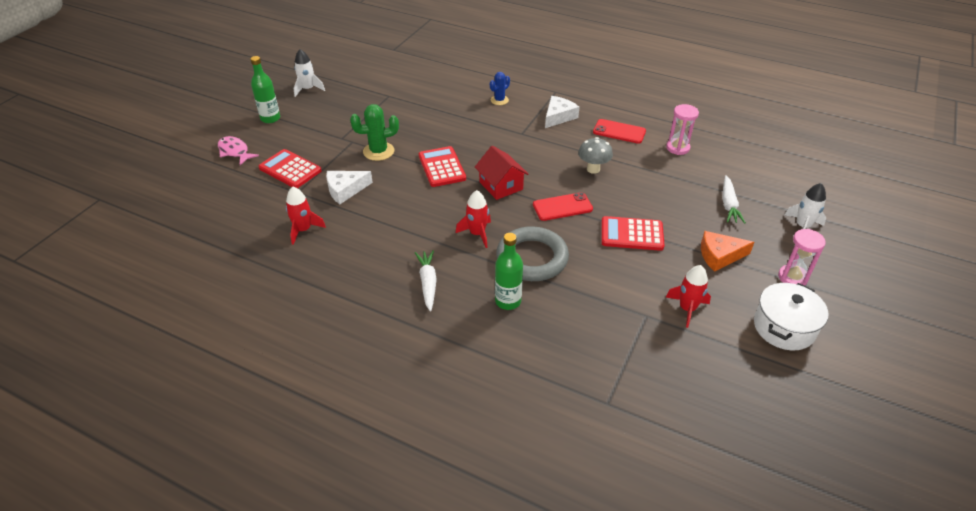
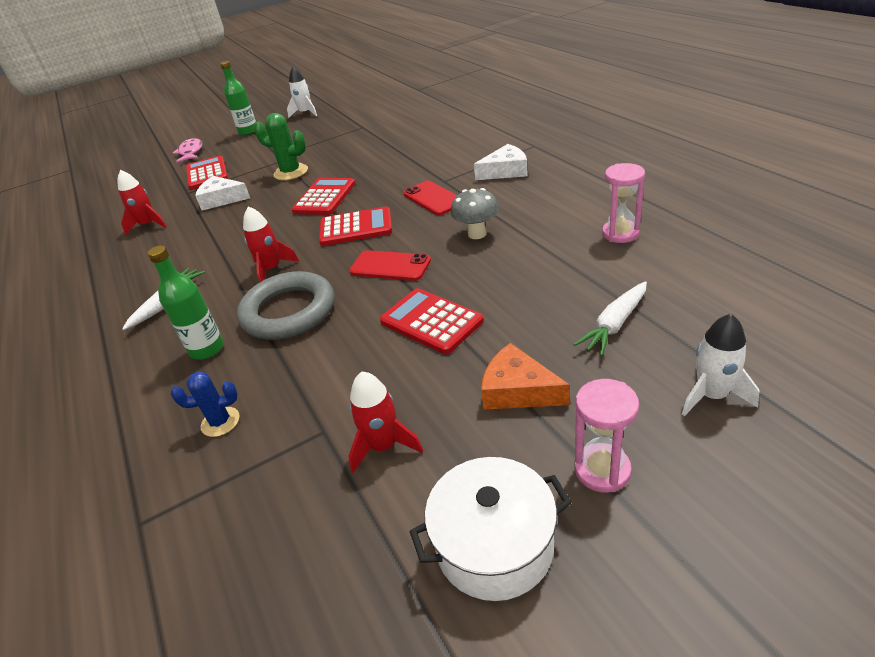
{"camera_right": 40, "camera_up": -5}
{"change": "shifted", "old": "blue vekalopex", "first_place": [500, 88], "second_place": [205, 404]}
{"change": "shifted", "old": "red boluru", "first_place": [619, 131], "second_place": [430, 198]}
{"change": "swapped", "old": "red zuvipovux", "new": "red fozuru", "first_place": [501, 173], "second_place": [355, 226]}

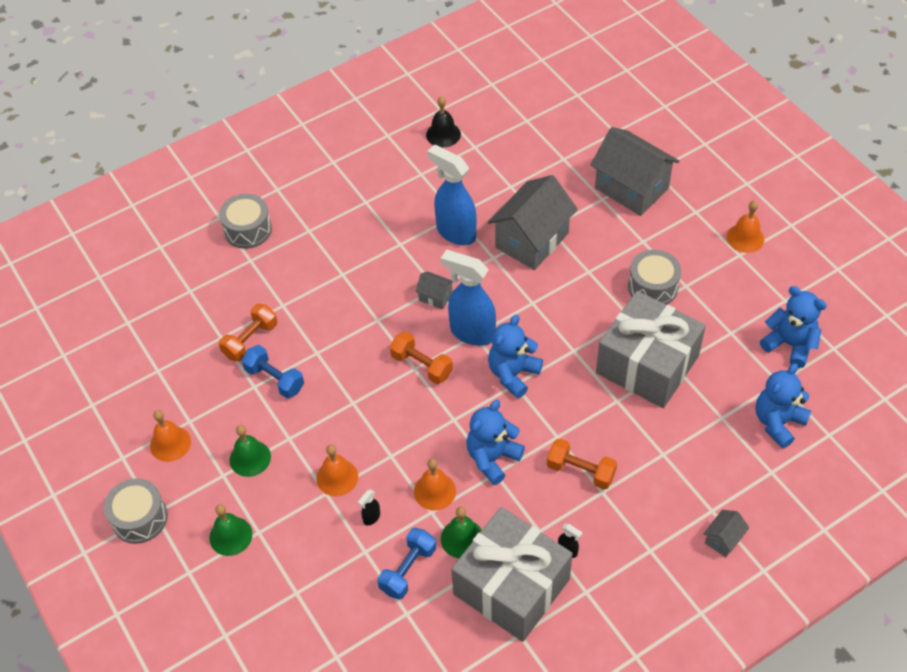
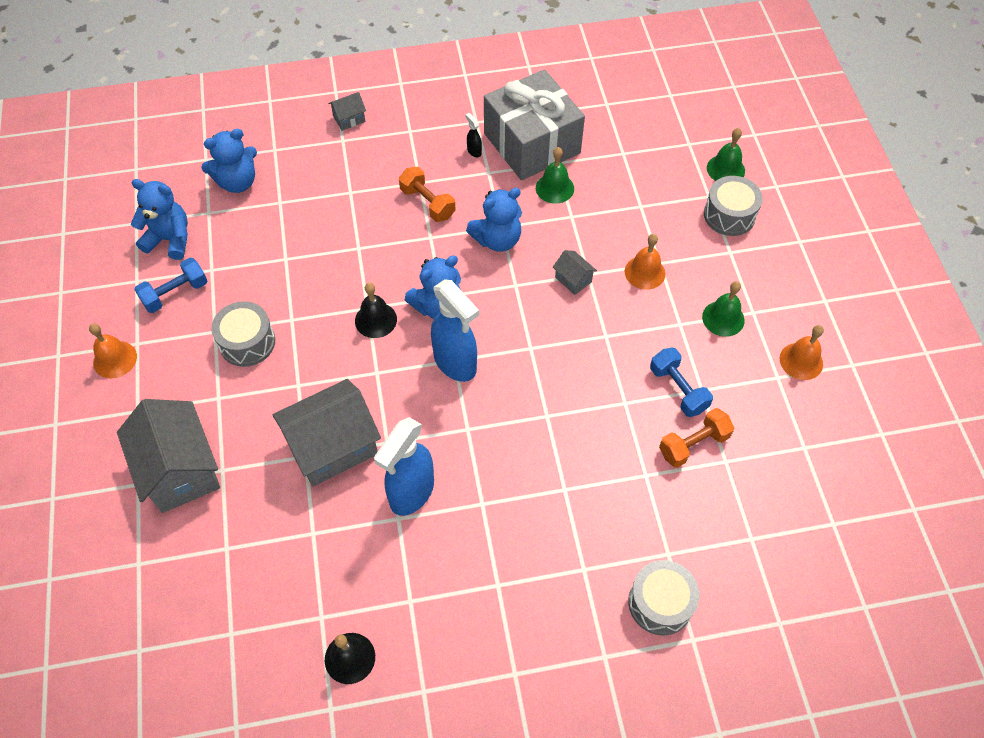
{"camera_right": -160, "camera_up": 5}
{"change": "gone", "old": "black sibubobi", "first_place": [369, 507]}
{"change": "gone", "old": "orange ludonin", "first_place": [421, 357]}
{"change": "gone", "old": "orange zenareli", "first_place": [435, 484]}
{"change": "gone", "old": "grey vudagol", "first_place": [651, 349]}
{"change": "new", "new": "black zenareli", "second_place": [376, 310]}
{"change": "shifted", "old": "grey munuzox", "first_place": [136, 511], "second_place": [733, 206]}
{"change": "shifted", "old": "green zenareli", "first_place": [231, 530], "second_place": [726, 154]}
{"change": "shifted", "old": "blue ludonin", "first_place": [406, 564], "second_place": [170, 285]}
{"change": "shifted", "old": "grey zuvipovux", "first_place": [434, 291], "second_place": [575, 272]}
{"change": "rotated", "old": "blue sibubobi", "first_place": [452, 194], "second_place": [404, 466], "degrees": 60}
{"change": "rotated", "old": "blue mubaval", "first_place": [793, 327], "second_place": [159, 219], "degrees": 135}

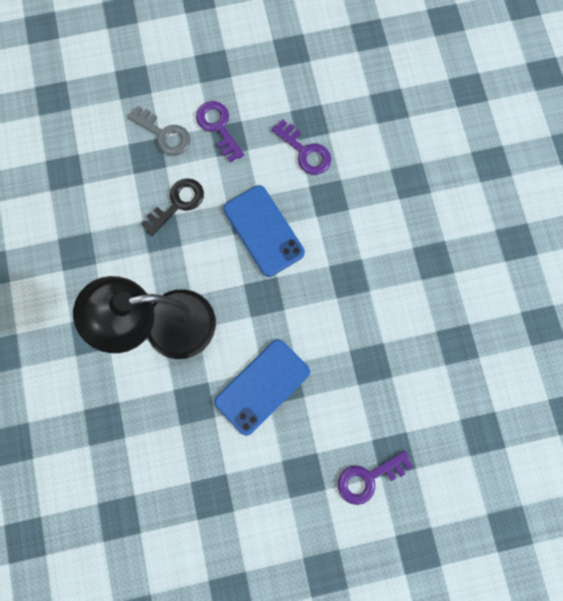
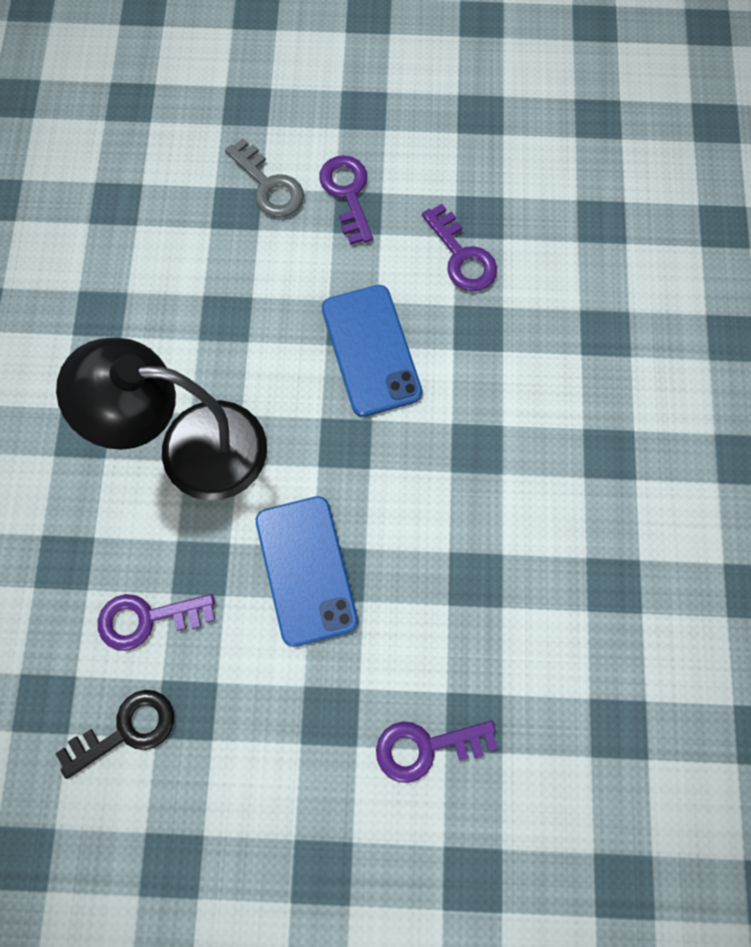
{"camera_right": 15, "camera_up": -5}
{"change": "new", "new": "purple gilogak", "second_place": [156, 622]}
{"change": "shifted", "old": "black gilogak", "first_place": [173, 207], "second_place": [114, 734]}
{"change": "rotated", "old": "blue boluru", "first_place": [262, 387], "second_place": [307, 571], "degrees": -75}

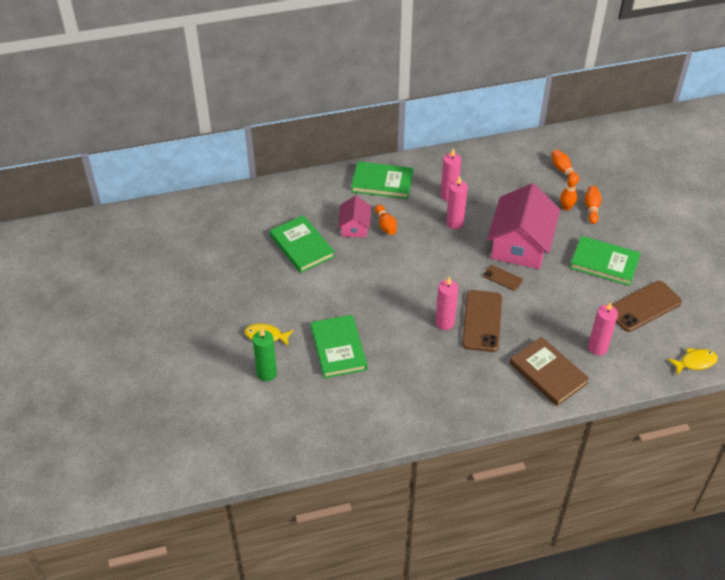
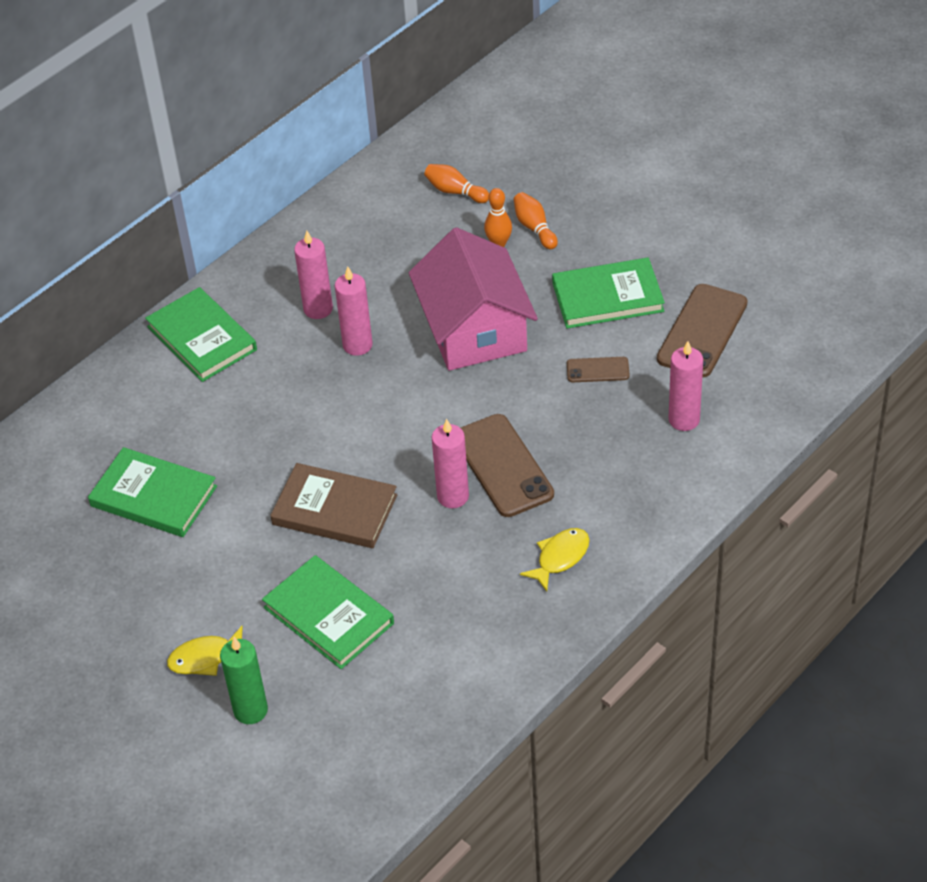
{"camera_right": -30, "camera_up": 0}
{"change": "gone", "old": "pink zuvipovux", "first_place": [354, 217]}
{"change": "gone", "old": "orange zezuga", "first_place": [386, 220]}
{"change": "shifted", "old": "brown boluru", "first_place": [503, 278], "second_place": [598, 369]}
{"change": "shifted", "old": "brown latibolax", "first_place": [550, 371], "second_place": [333, 505]}
{"change": "shifted", "old": "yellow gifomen", "first_place": [693, 362], "second_place": [555, 559]}
{"change": "rotated", "old": "green latibolax", "first_place": [382, 180], "second_place": [201, 334], "degrees": 75}

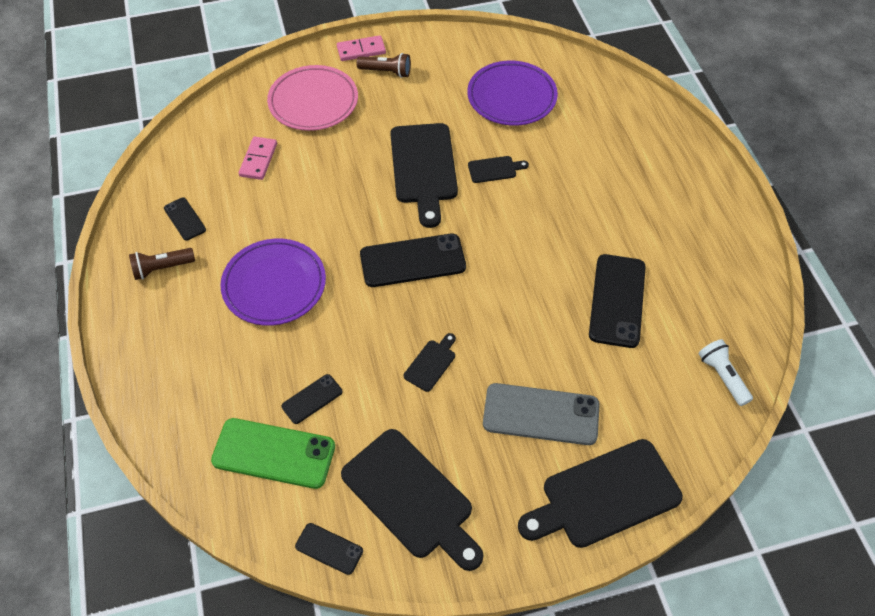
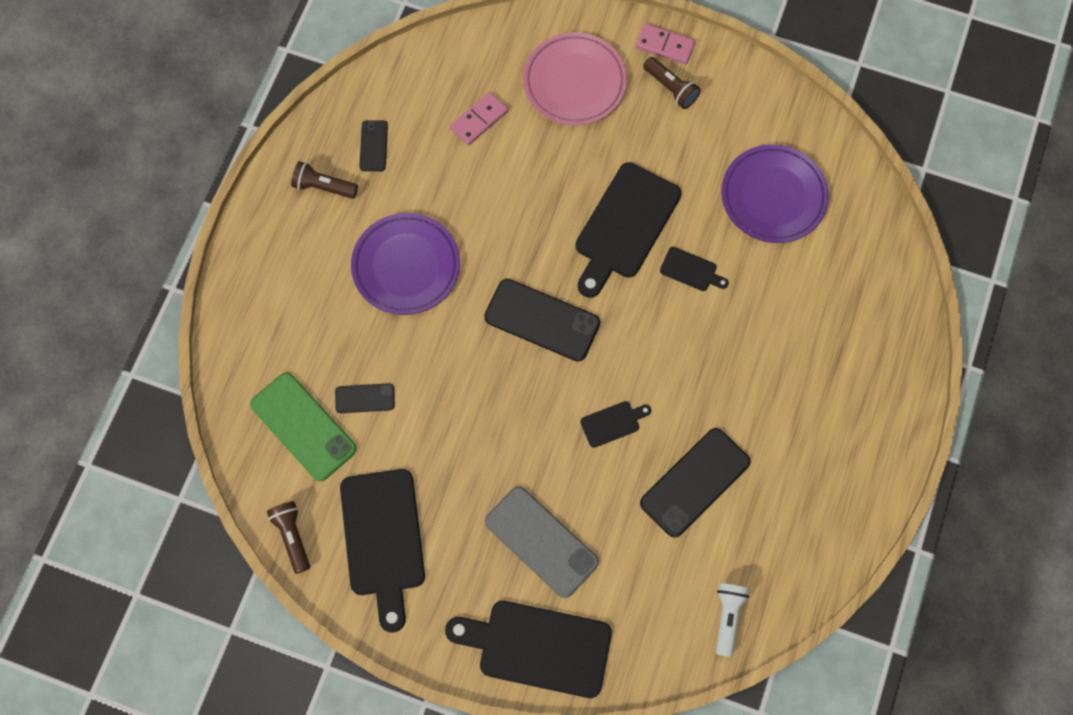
{"camera_right": 35, "camera_up": 15}
{"change": "shifted", "old": "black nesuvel", "first_place": [430, 362], "second_place": [615, 424]}
{"change": "swapped", "old": "black boluru", "new": "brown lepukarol", "first_place": [329, 549], "second_place": [288, 537]}

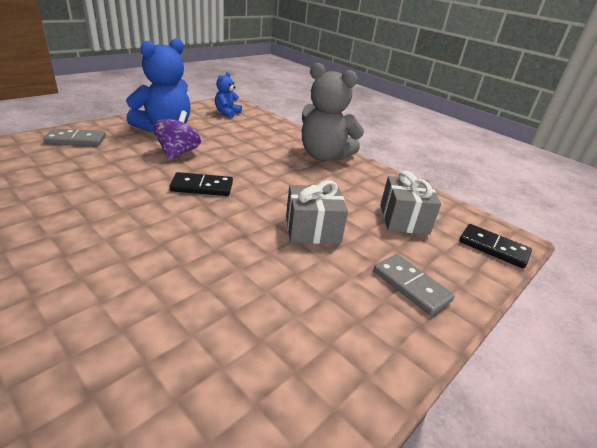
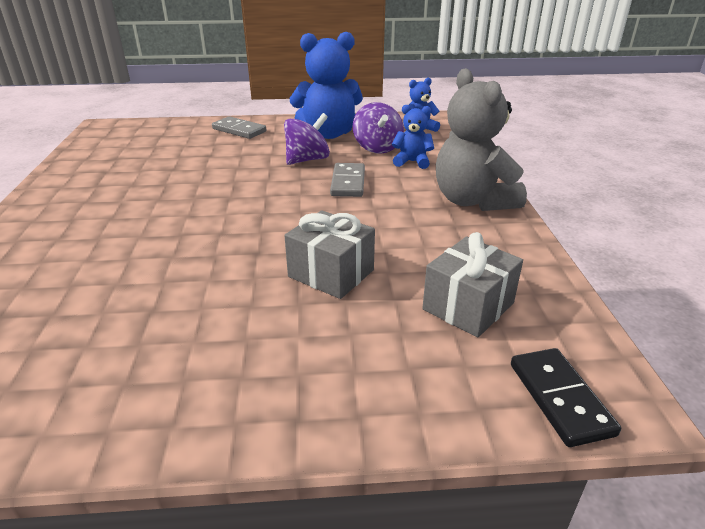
{"camera_right": 45, "camera_up": 0}
{"change": "gone", "old": "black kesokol", "first_place": [201, 184]}
{"change": "new", "new": "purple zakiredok", "second_place": [378, 127]}
{"change": "new", "new": "blue mubaval", "second_place": [413, 137]}
{"change": "shifted", "old": "grey kesokol", "first_place": [414, 284], "second_place": [347, 180]}

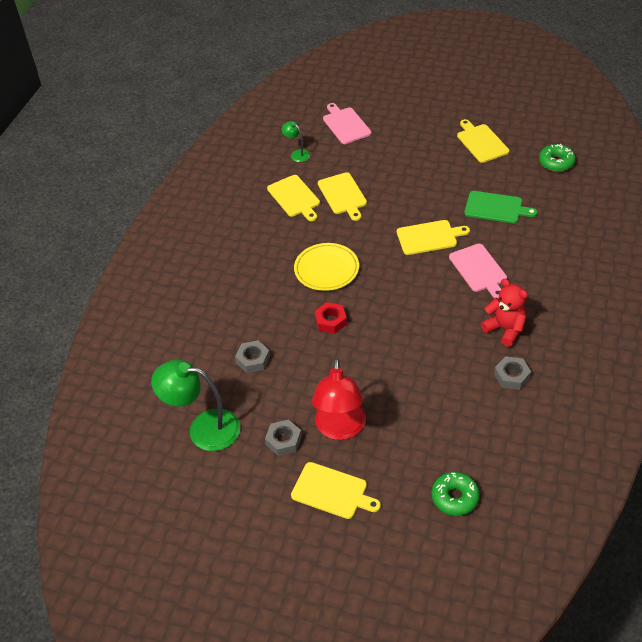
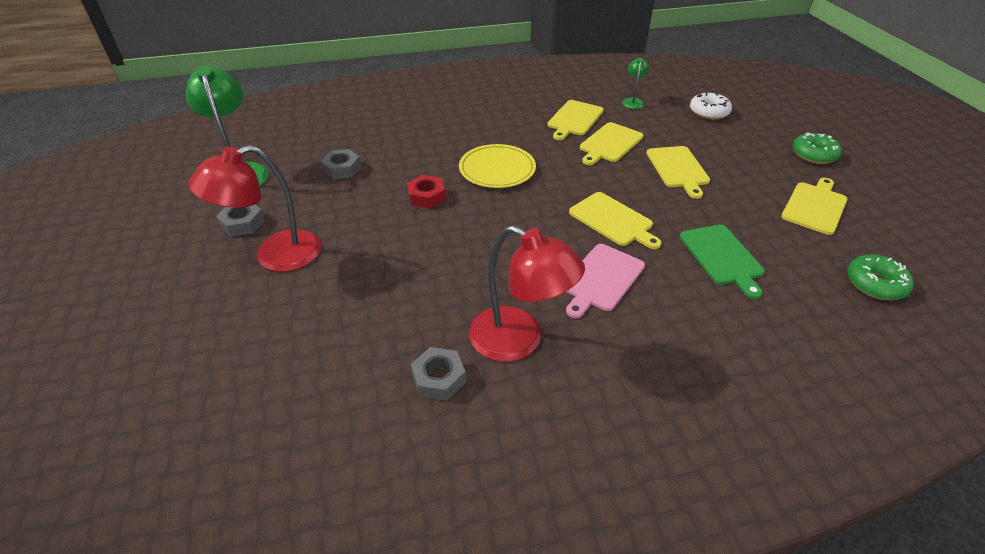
{"camera_right": 55, "camera_up": -5}
{"change": "shifted", "old": "yellow nesuvel", "first_place": [336, 490], "second_place": [678, 172]}
{"change": "shifted", "old": "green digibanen", "first_place": [456, 494], "second_place": [817, 148]}
{"change": "swapped", "old": "pink nesuvel", "new": "white digibanen", "first_place": [347, 123], "second_place": [711, 106]}
{"change": "swapped", "old": "red mubaval", "new": "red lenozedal", "first_place": [504, 313], "second_place": [527, 293]}

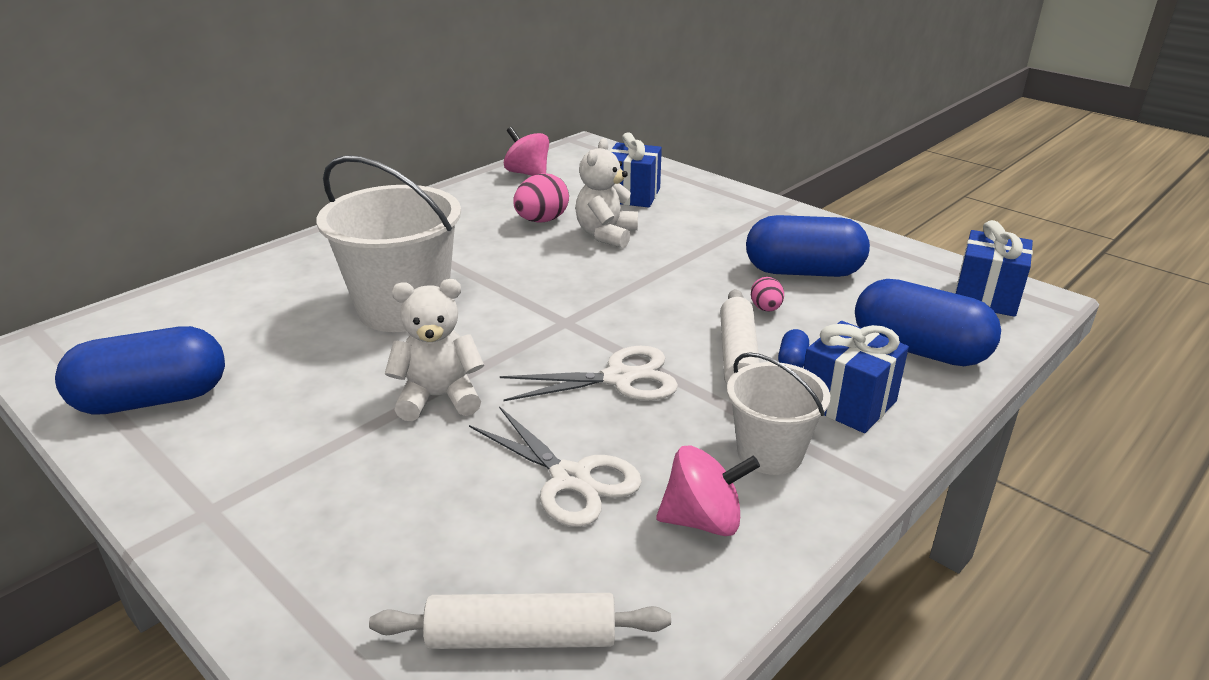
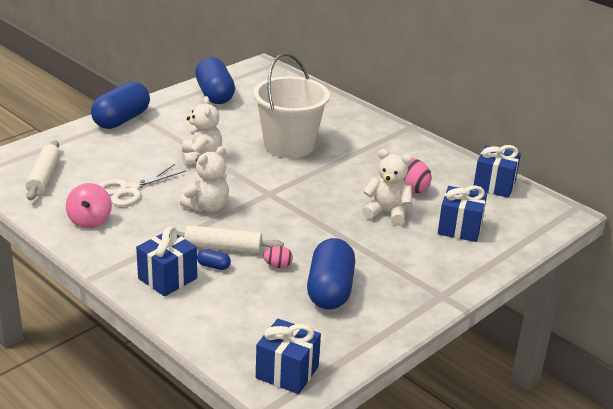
{"camera_right": 90, "camera_up": 0}
{"change": "gone", "old": "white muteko", "first_place": [778, 413]}
{"change": "shifted", "old": "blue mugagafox", "first_place": [928, 322], "second_place": [120, 105]}
{"change": "swapped", "old": "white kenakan", "new": "white mubaval", "first_place": [589, 373], "second_place": [204, 179]}
{"change": "swapped", "old": "pink zakiredok", "new": "blue vudagol", "first_place": [526, 151], "second_place": [497, 171]}

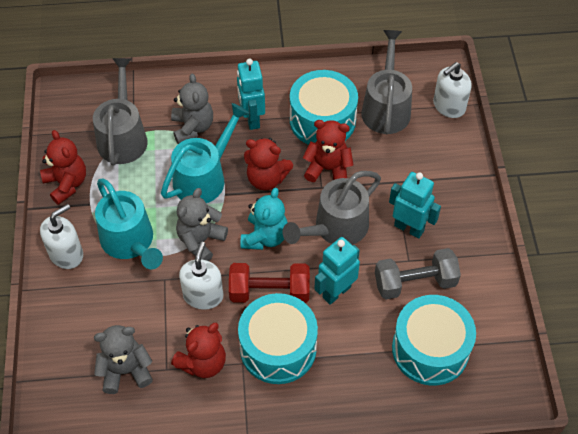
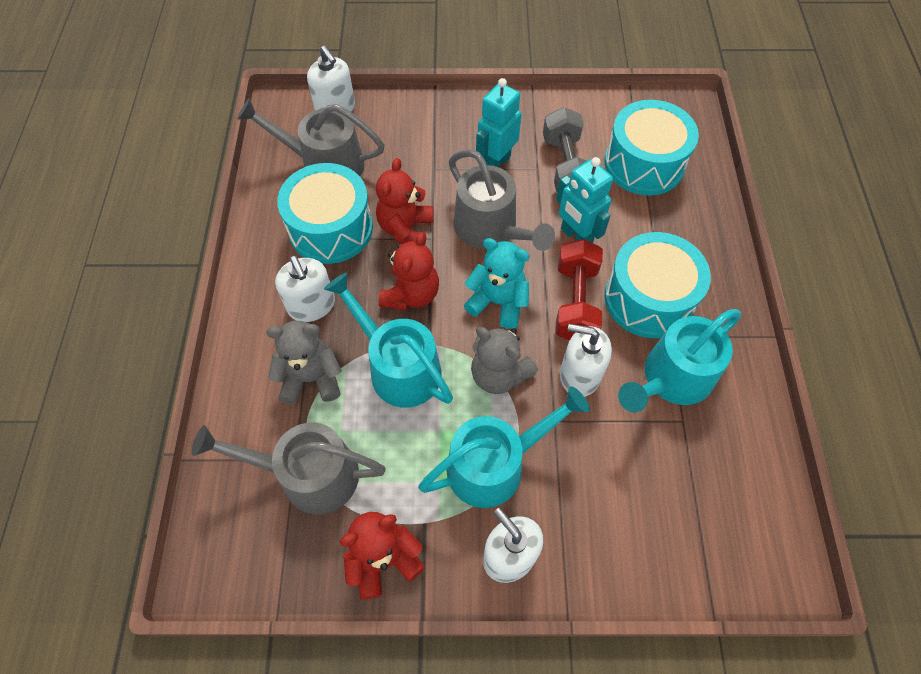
{"camera_right": -85, "camera_up": 5}
{"change": "gone", "old": "grey mubaval", "first_place": [123, 359]}
{"change": "swapped", "old": "red mubaval", "new": "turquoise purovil", "first_place": [198, 350], "second_place": [679, 360]}
{"change": "swapped", "old": "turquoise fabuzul", "new": "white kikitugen", "first_place": [251, 94], "second_place": [305, 288]}

